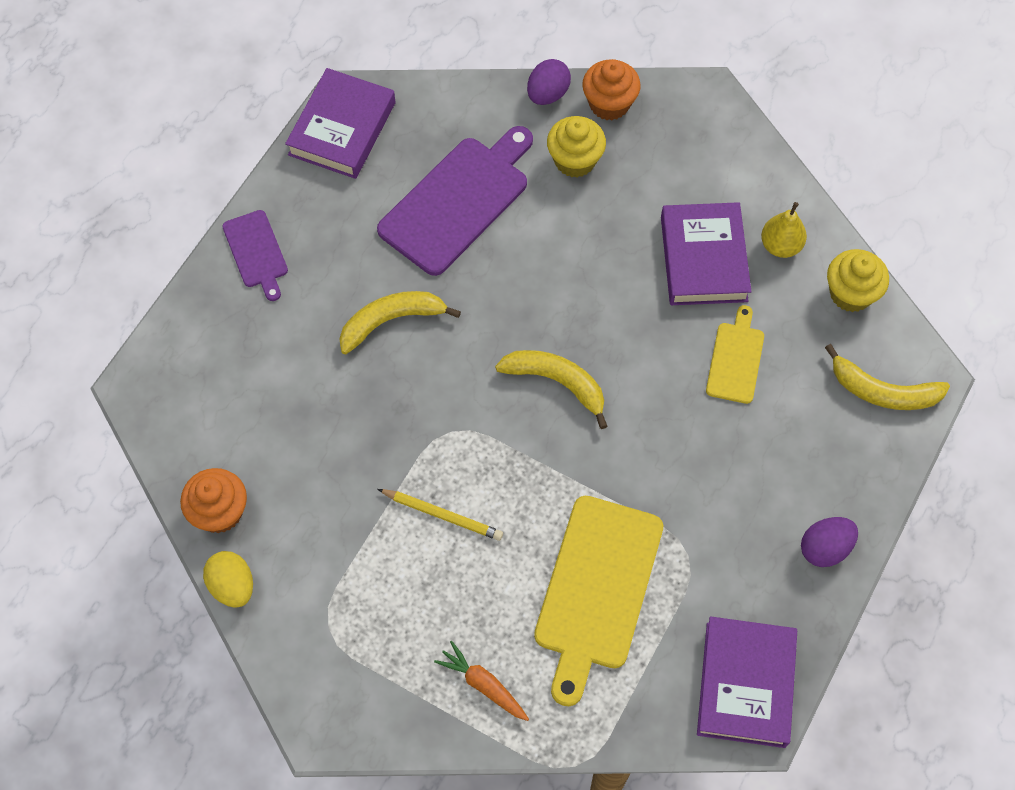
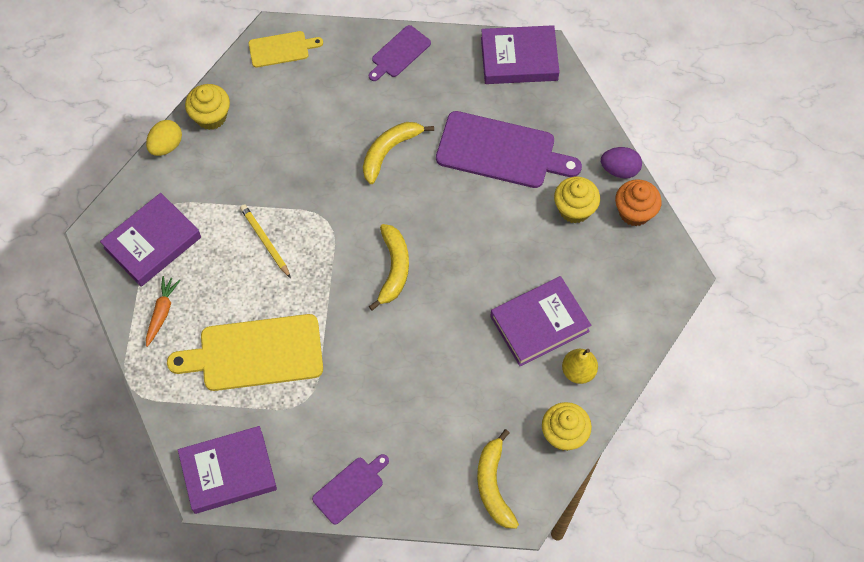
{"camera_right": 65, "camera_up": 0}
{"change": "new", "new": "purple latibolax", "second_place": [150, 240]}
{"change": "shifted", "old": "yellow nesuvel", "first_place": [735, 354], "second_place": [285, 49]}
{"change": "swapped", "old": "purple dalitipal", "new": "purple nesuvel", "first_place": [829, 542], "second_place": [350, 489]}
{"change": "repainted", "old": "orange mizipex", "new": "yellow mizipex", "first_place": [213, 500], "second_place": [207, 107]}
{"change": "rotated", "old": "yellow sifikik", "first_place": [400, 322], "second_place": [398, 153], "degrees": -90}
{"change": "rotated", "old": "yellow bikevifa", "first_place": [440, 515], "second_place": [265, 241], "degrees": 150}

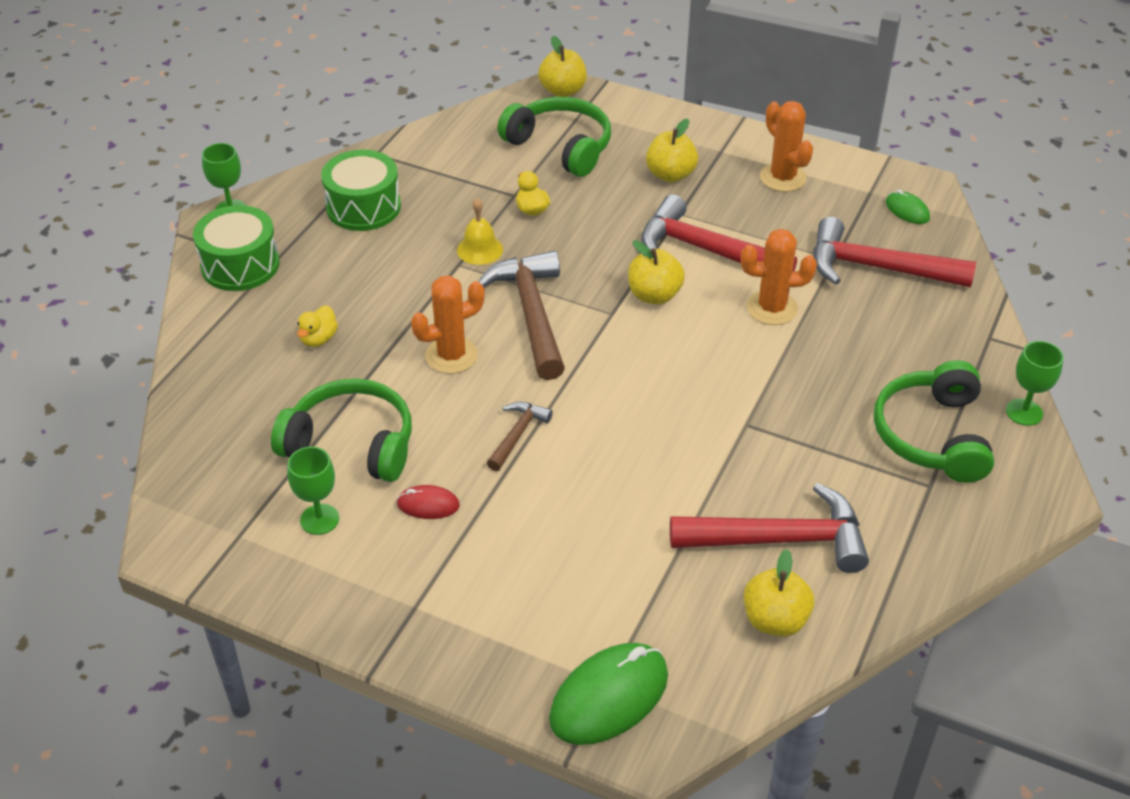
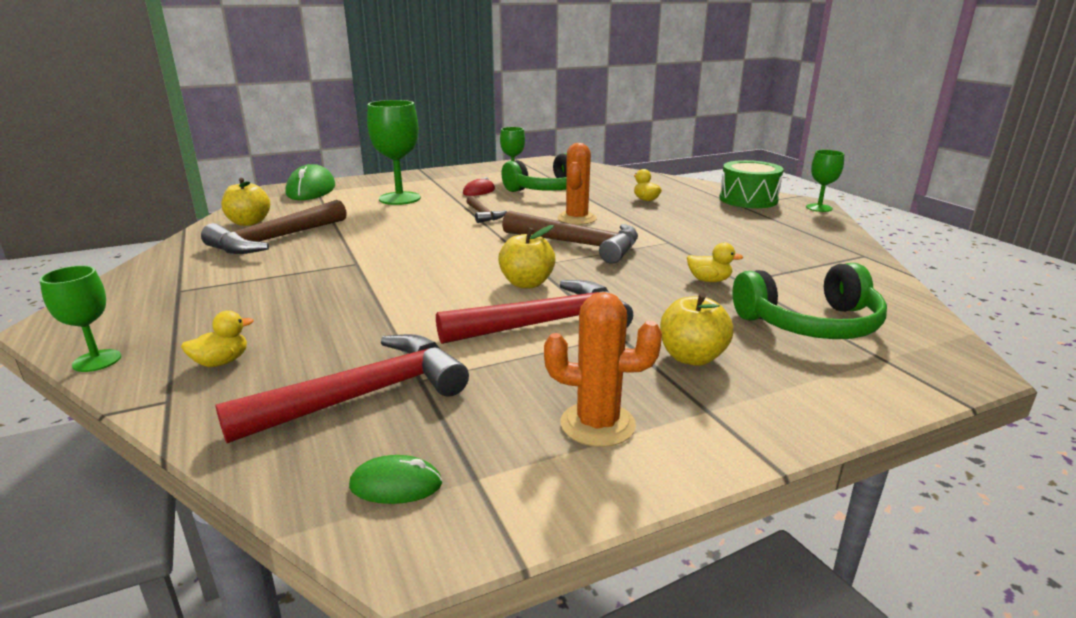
{"camera_right": 130, "camera_up": -20}
{"change": "gone", "old": "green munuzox", "first_place": [361, 190]}
{"change": "gone", "old": "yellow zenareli", "first_place": [480, 231]}
{"change": "gone", "old": "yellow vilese", "first_place": [562, 66]}
{"change": "gone", "old": "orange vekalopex", "first_place": [779, 277]}
{"change": "gone", "old": "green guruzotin", "first_place": [934, 421]}
{"change": "new", "new": "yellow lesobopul", "second_place": [217, 339]}
{"change": "new", "new": "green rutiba", "second_place": [394, 152]}
{"change": "repainted", "old": "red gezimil", "new": "brown gezimil", "first_place": [769, 528], "second_place": [274, 227]}

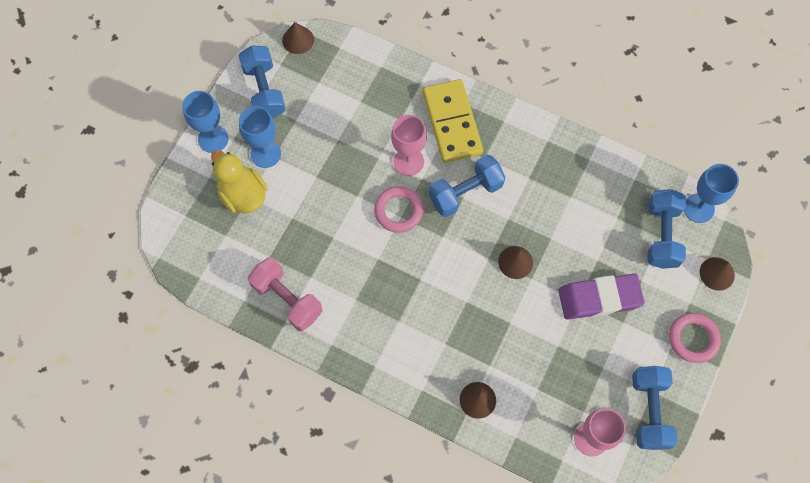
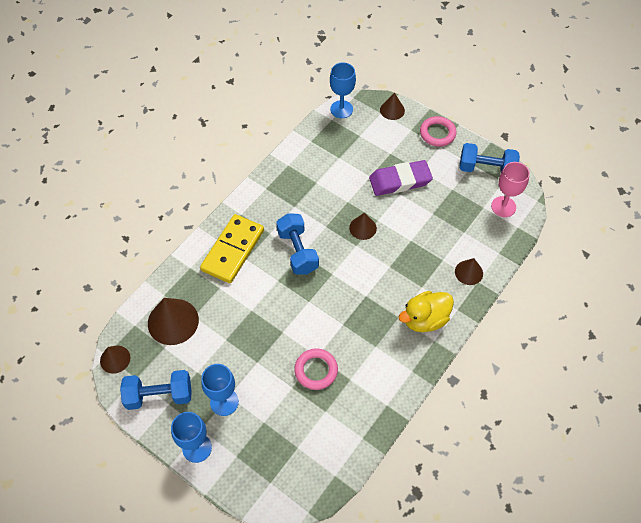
{"camera_right": -80, "camera_up": -10}
{"change": "gone", "old": "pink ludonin", "first_place": [285, 294]}
{"change": "gone", "old": "pink rutiba", "first_place": [409, 145]}
{"change": "gone", "old": "blue ludonin", "first_place": [667, 229]}
{"change": "new", "new": "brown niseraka", "second_place": [173, 321]}
{"change": "shifted", "old": "yellow lesobopul", "first_place": [239, 182], "second_place": [426, 311]}
{"change": "shifted", "old": "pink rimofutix", "first_place": [398, 209], "second_place": [316, 369]}
{"change": "rotated", "old": "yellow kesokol", "first_place": [453, 121], "second_place": [232, 248], "degrees": -60}
{"change": "rotated", "old": "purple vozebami", "first_place": [601, 297], "second_place": [401, 178], "degrees": 75}

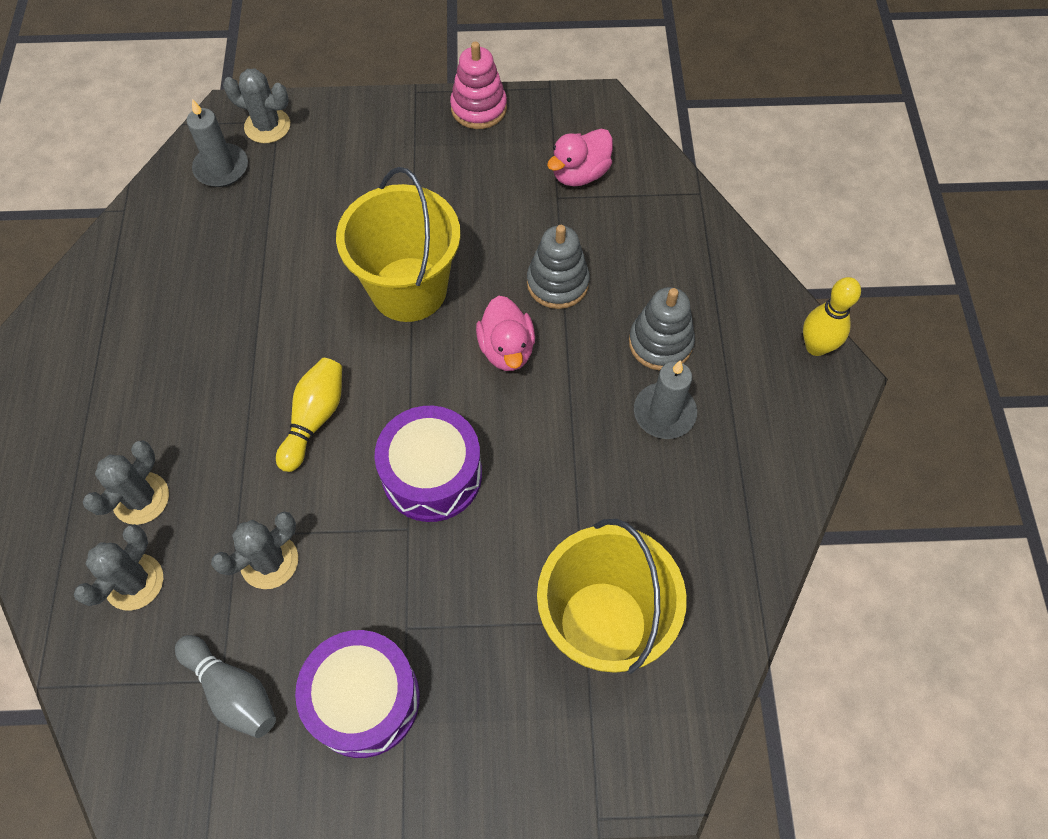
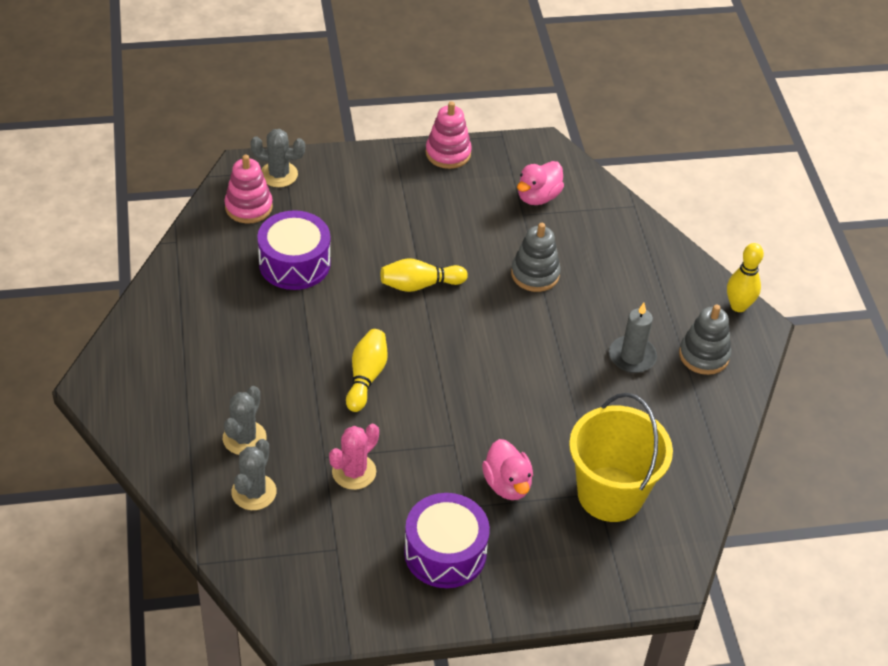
{"camera_right": -10, "camera_up": -15}
{"change": "gone", "old": "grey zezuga", "first_place": [225, 686]}
{"change": "shifted", "old": "purple munuzox", "first_place": [428, 464], "second_place": [294, 250]}
{"change": "shifted", "old": "pink lesobopul", "first_place": [505, 333], "second_place": [507, 469]}
{"change": "shifted", "old": "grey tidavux", "first_place": [662, 328], "second_place": [705, 340]}
{"change": "swapped", "old": "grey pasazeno", "new": "pink tidavux", "first_place": [217, 143], "second_place": [248, 189]}
{"change": "swapped", "old": "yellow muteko", "new": "yellow zezuga", "first_place": [398, 244], "second_place": [424, 275]}
{"change": "repainted", "old": "grey vekalopex", "new": "pink vekalopex", "first_place": [254, 550], "second_place": [354, 457]}

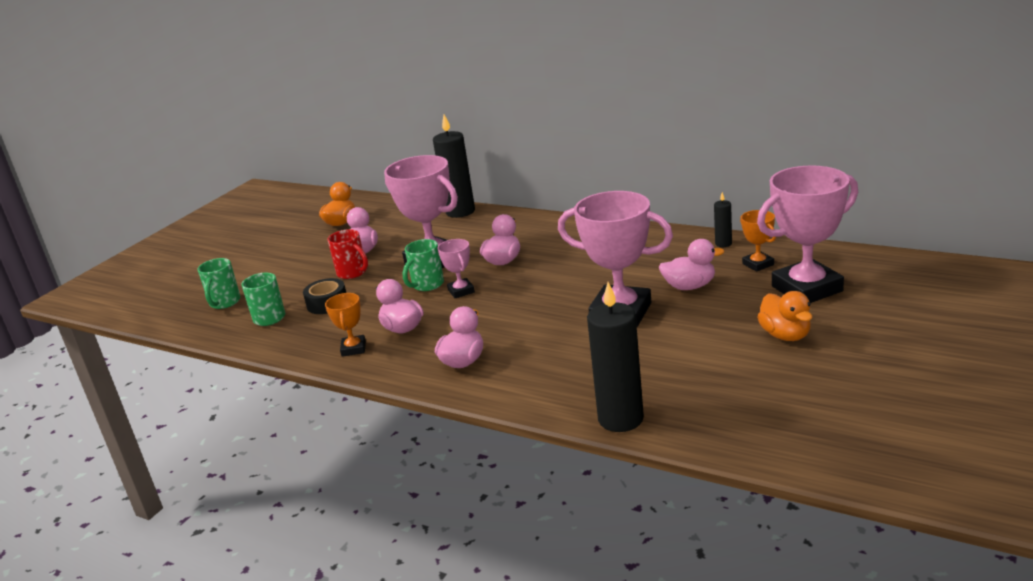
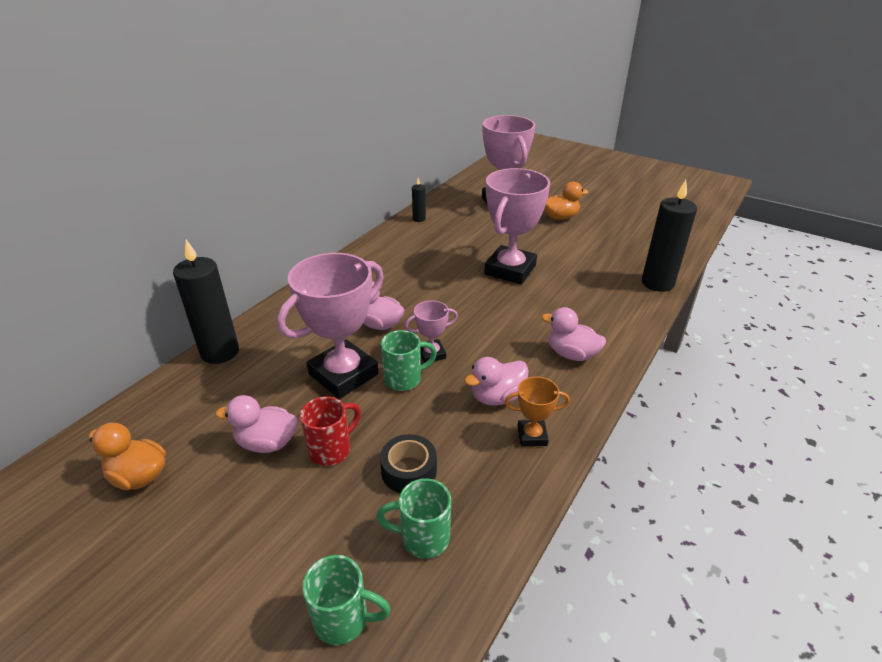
{"camera_right": -90, "camera_up": 10}
{"change": "gone", "old": "pink lesobopul", "first_place": [691, 264]}
{"change": "gone", "old": "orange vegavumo", "first_place": [758, 241]}
{"change": "rotated", "old": "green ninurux", "first_place": [423, 265], "second_place": [409, 360], "degrees": -60}

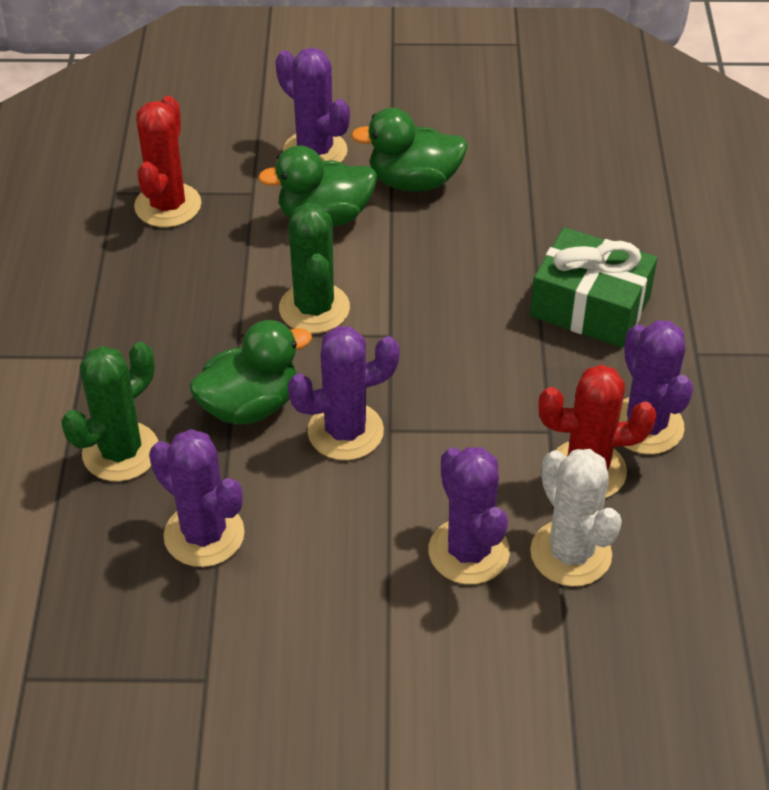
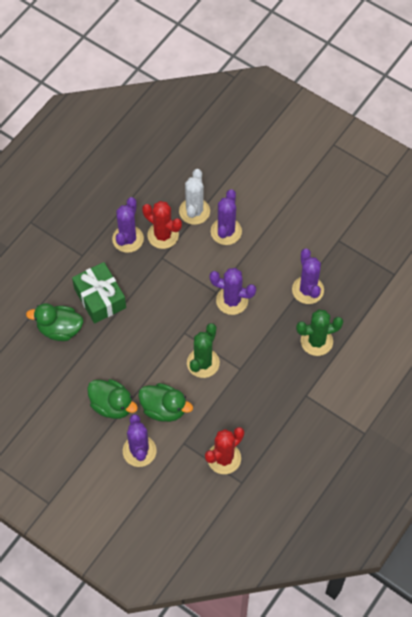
{"camera_right": -145, "camera_up": 15}
{"change": "shifted", "old": "green lesobopul", "first_place": [251, 372], "second_place": [54, 322]}

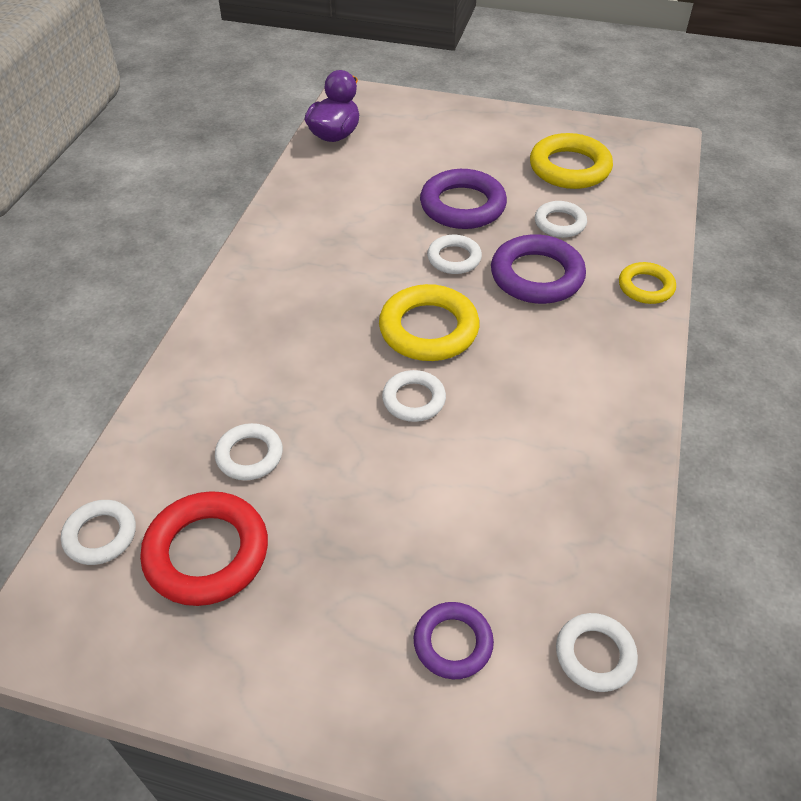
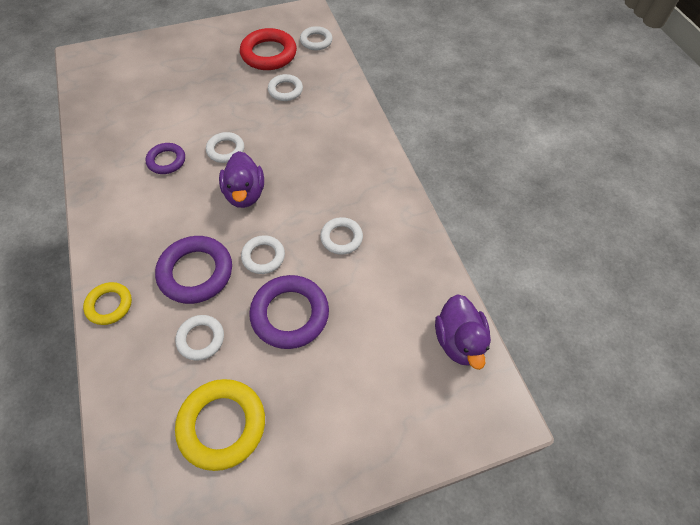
{"camera_right": 145, "camera_up": 10}
{"change": "shifted", "old": "purple rimofutix", "first_place": [454, 640], "second_place": [165, 158]}
{"change": "shifted", "old": "white rimofutix", "first_place": [597, 652], "second_place": [341, 236]}
{"change": "swapped", "old": "yellow rimofutix", "new": "purple lesobopul", "first_place": [429, 322], "second_place": [241, 179]}

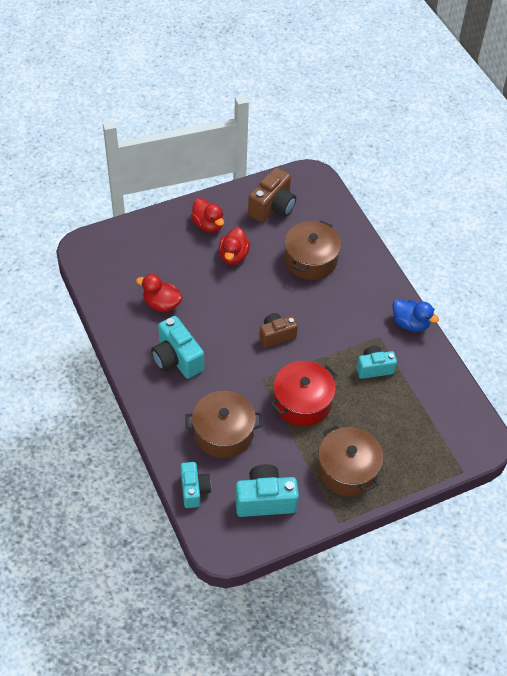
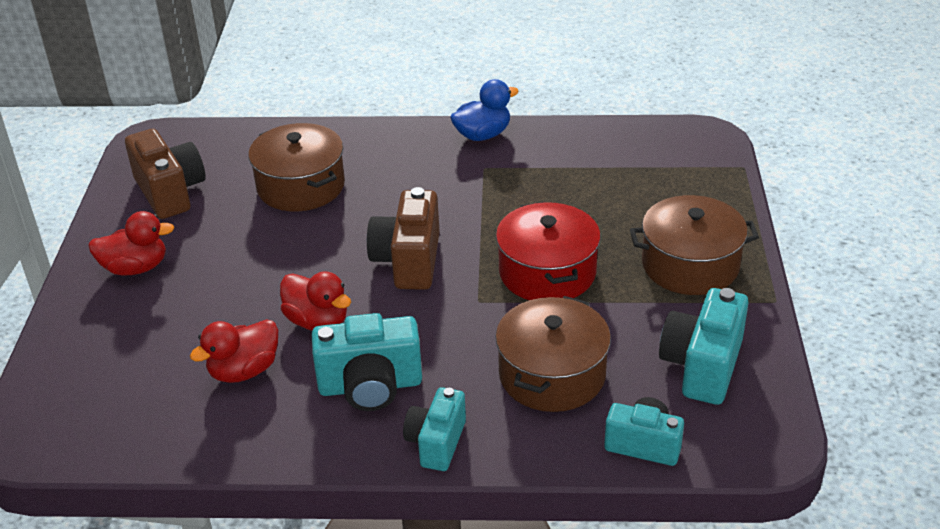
{"camera_right": -60, "camera_up": -15}
{"change": "shifted", "old": "red lesobopul", "first_place": [234, 246], "second_place": [315, 301]}
{"change": "shifted", "old": "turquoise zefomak", "first_place": [377, 362], "second_place": [434, 429]}
{"change": "scaled", "old": "brown zefomak", "first_place": [278, 330], "second_place": [403, 238], "factor": 1.5}

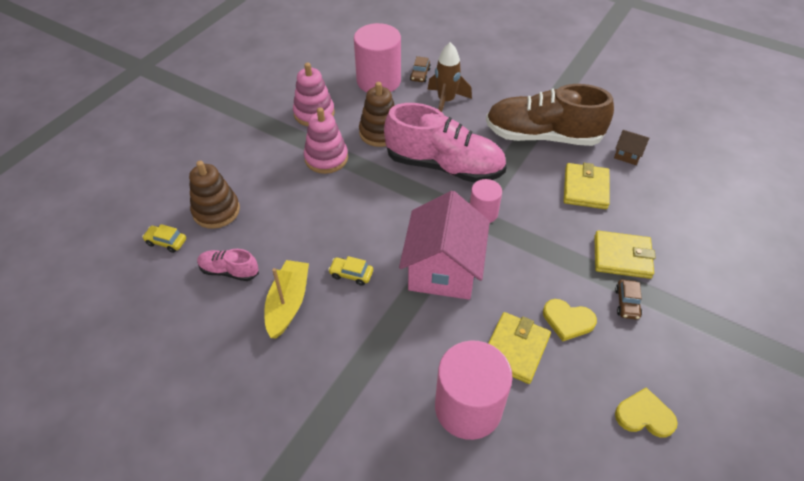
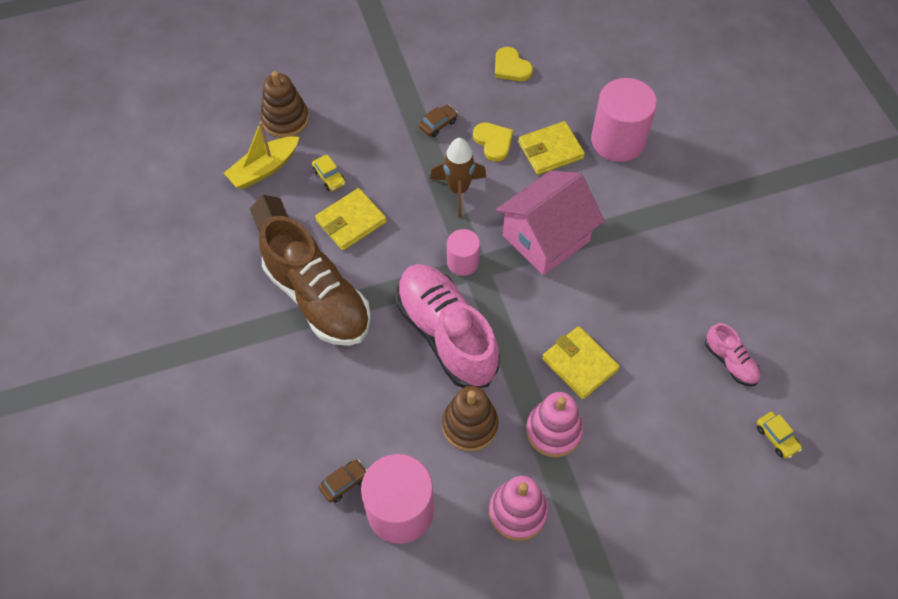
{"camera_right": -140, "camera_up": 10}
{"change": "shifted", "old": "brown tidavux", "first_place": [214, 195], "second_place": [285, 104]}
{"change": "shifted", "old": "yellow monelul", "first_place": [286, 299], "second_place": [261, 155]}
{"change": "shifted", "old": "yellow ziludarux", "first_place": [350, 271], "second_place": [329, 173]}
{"change": "shifted", "old": "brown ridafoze", "first_place": [449, 77], "second_place": [458, 177]}
{"change": "shifted", "old": "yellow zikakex", "first_place": [625, 255], "second_place": [581, 362]}

